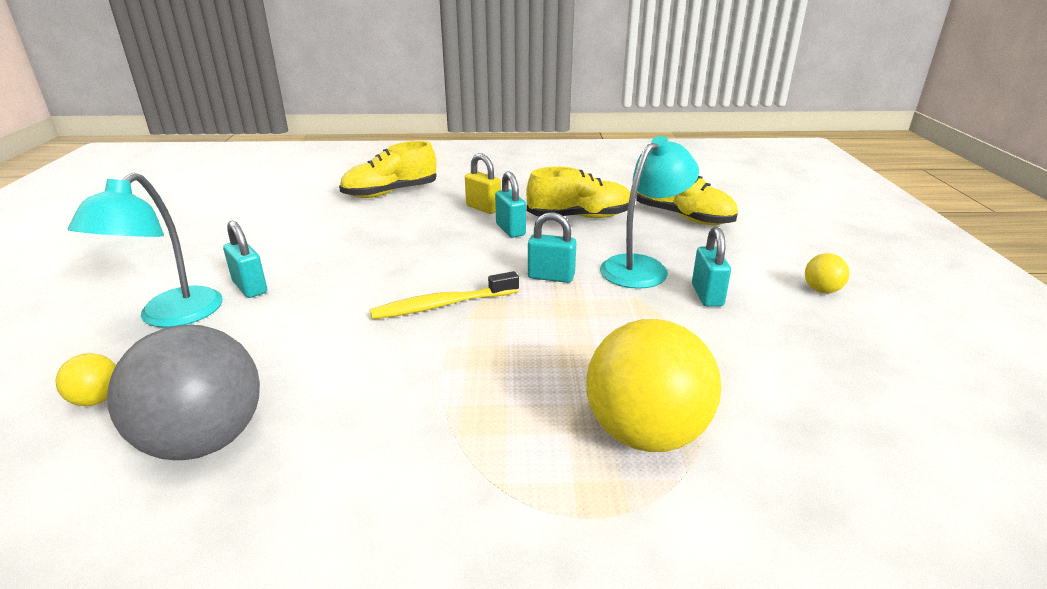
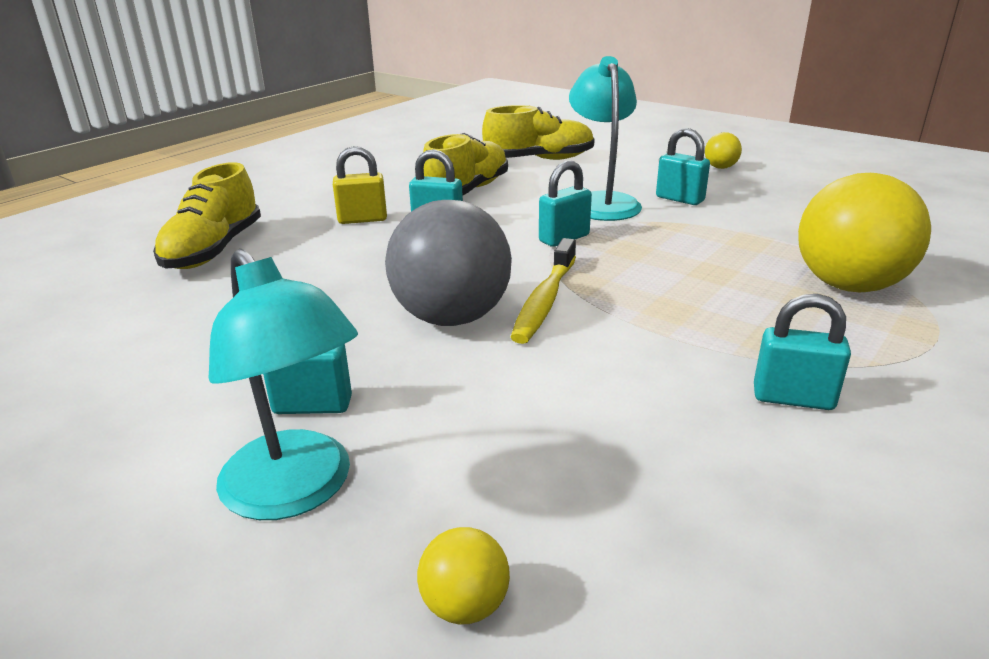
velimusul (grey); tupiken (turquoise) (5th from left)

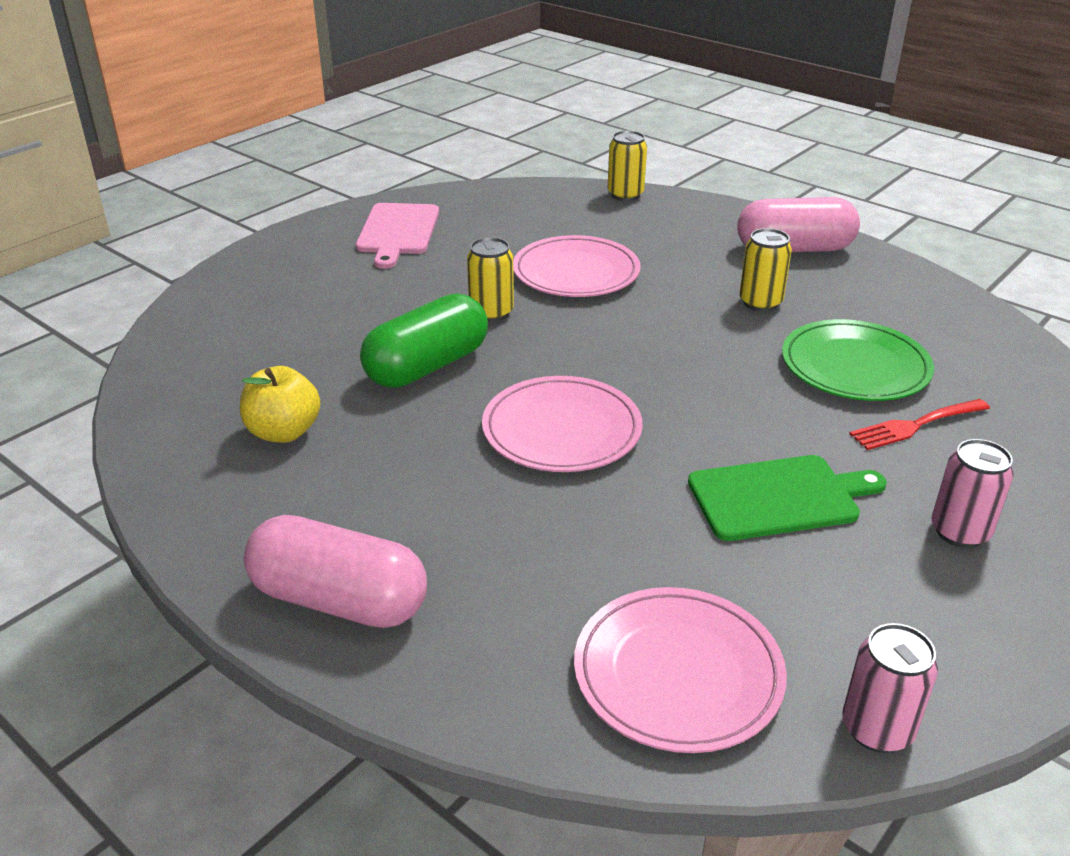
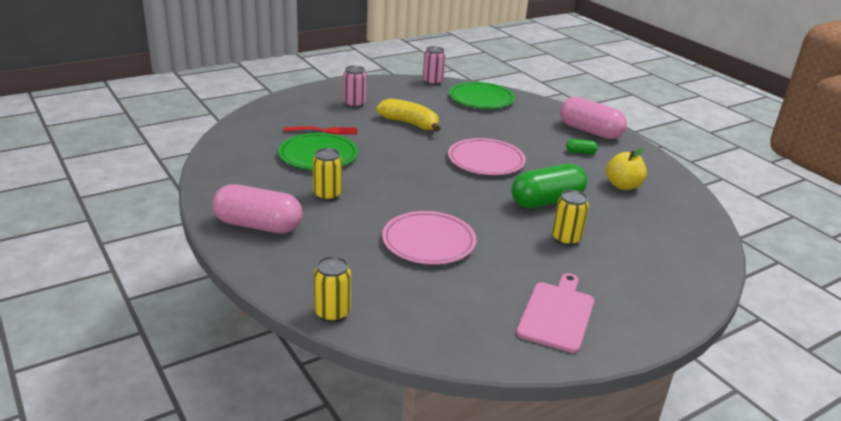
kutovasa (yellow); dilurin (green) (2nd from left); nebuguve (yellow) (3rd from left); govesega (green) (2nd from left)

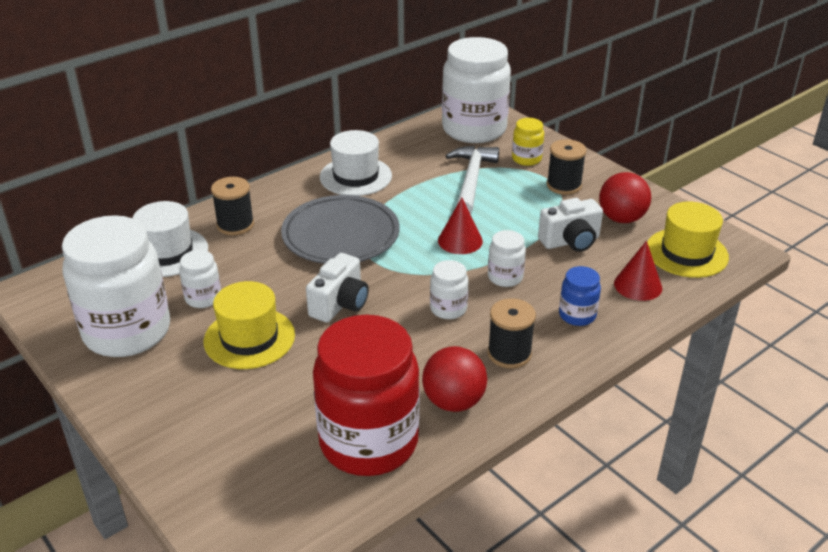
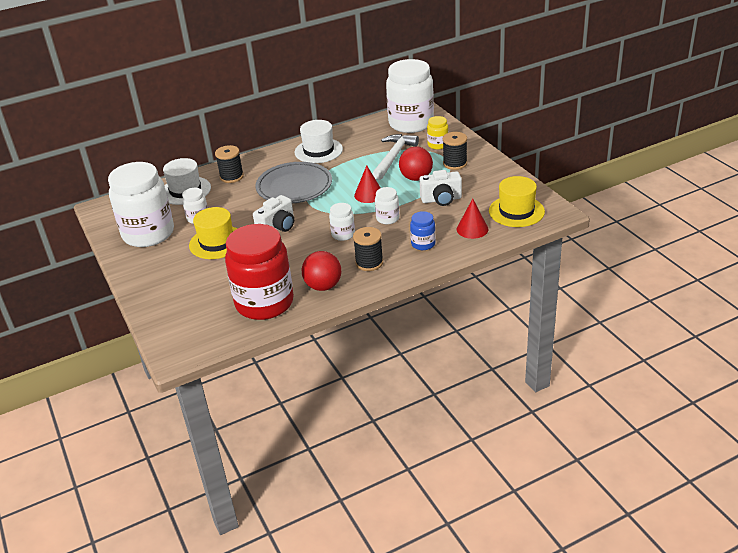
velimusul (red) (2nd from left)

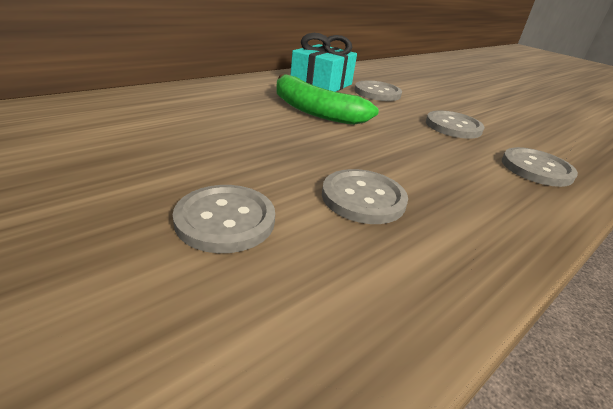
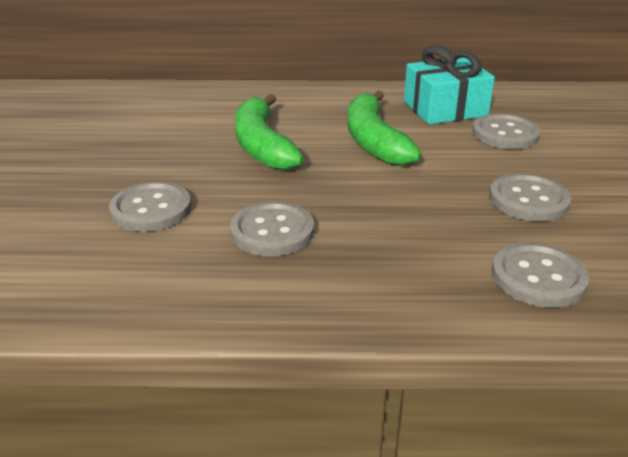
kutovasa (green) (1st from left)

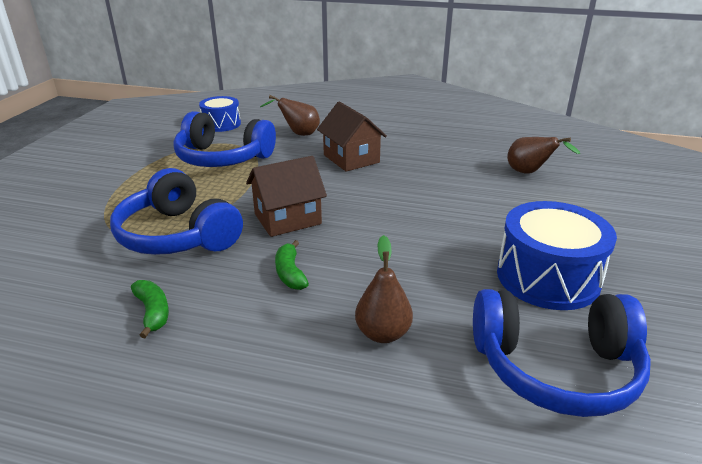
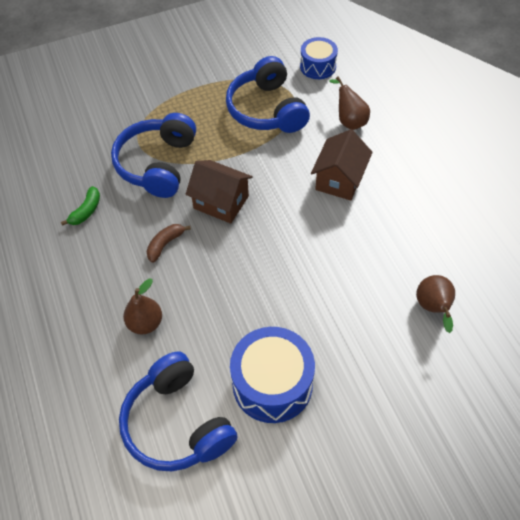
kutovasa (brown)

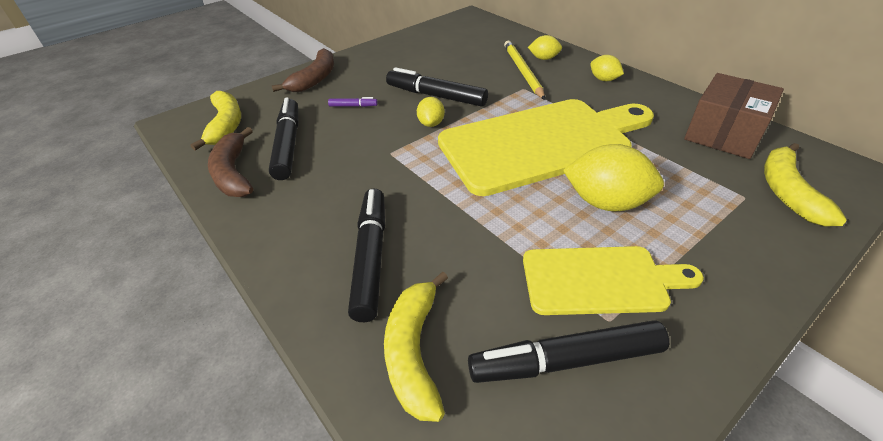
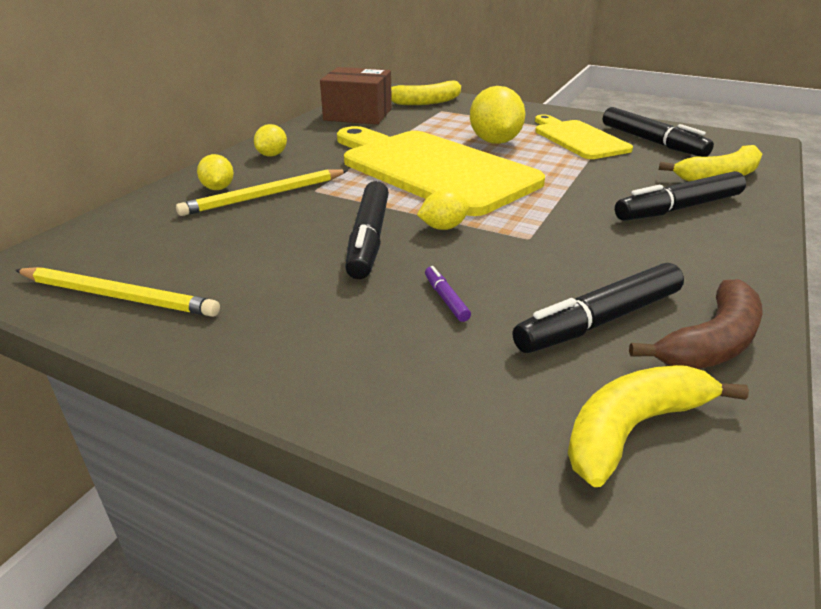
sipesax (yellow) (1st from left); kutovasa (brown) (2nd from left in the first image)

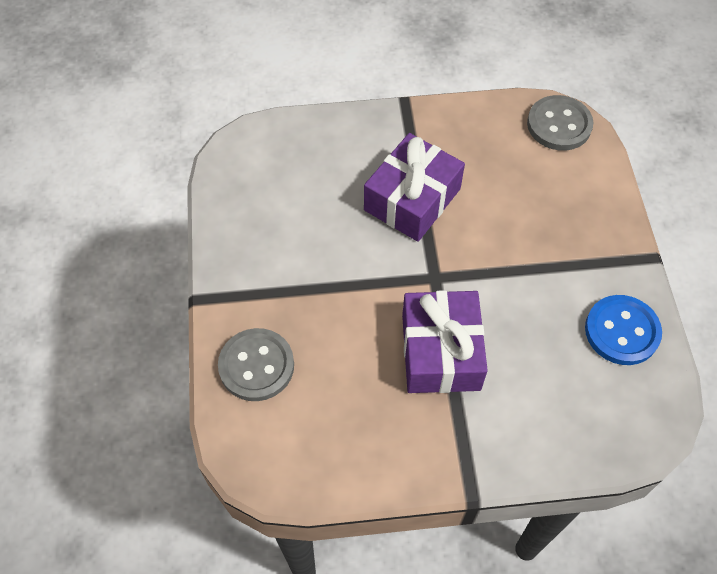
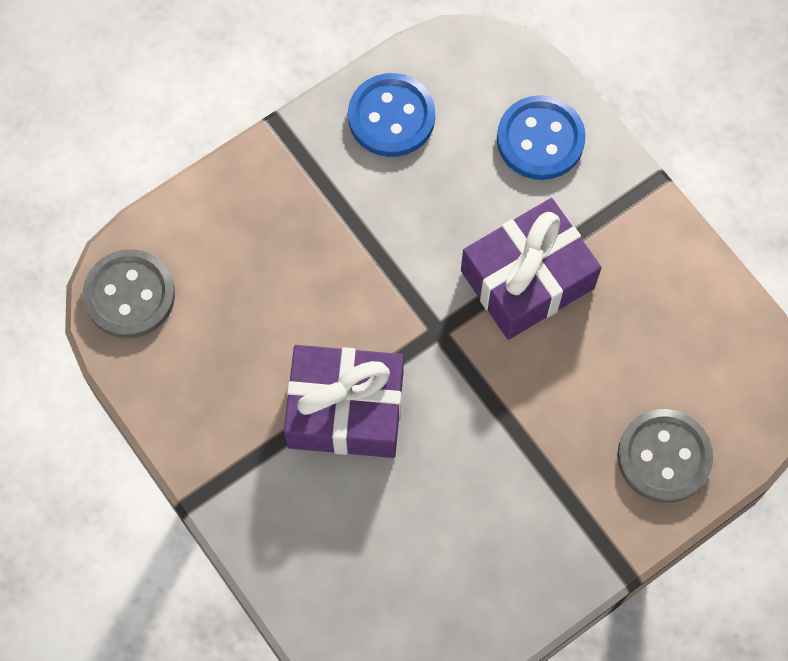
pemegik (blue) (2nd from left)

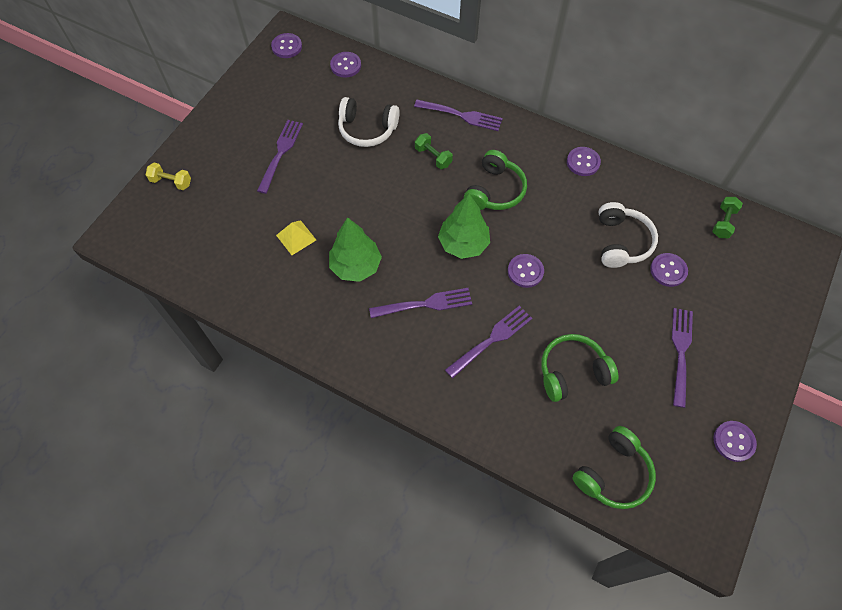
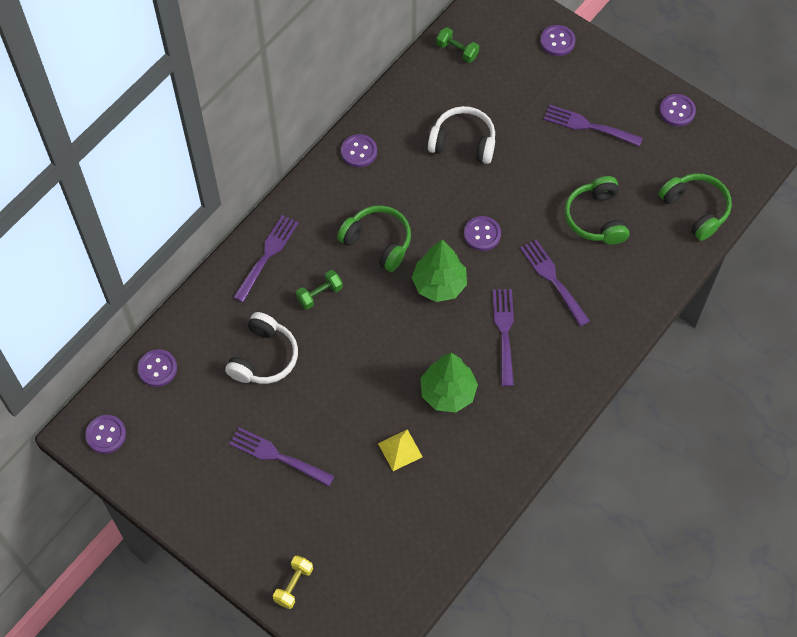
pemegik (purple) (5th from left)

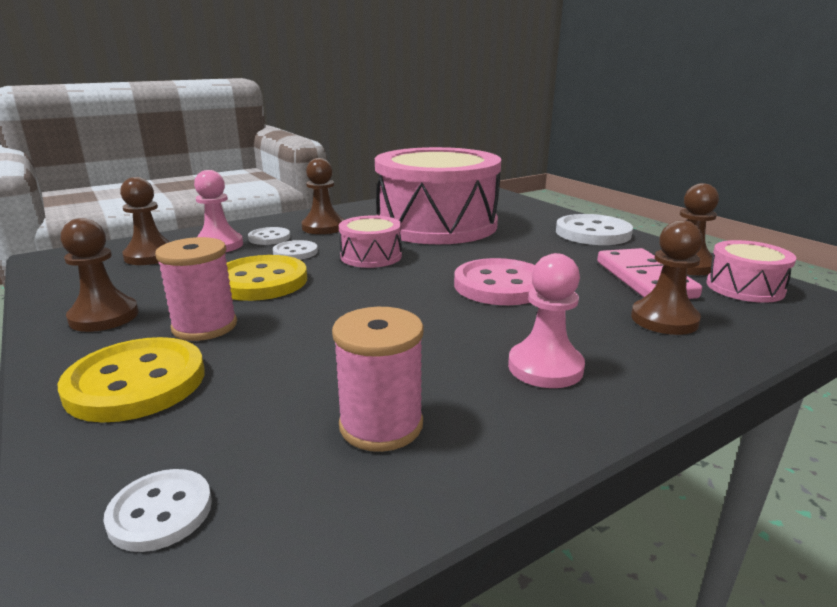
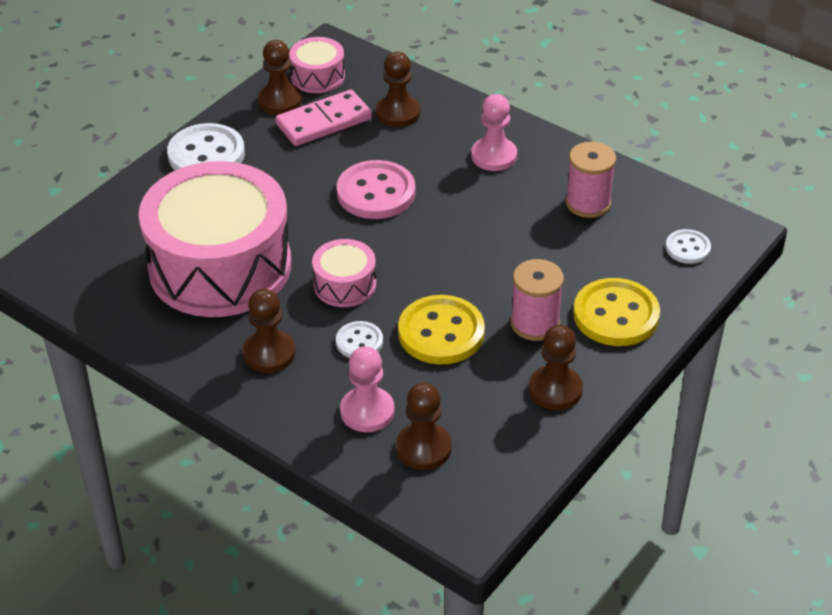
pemegik (white) (2nd from left in the first image)

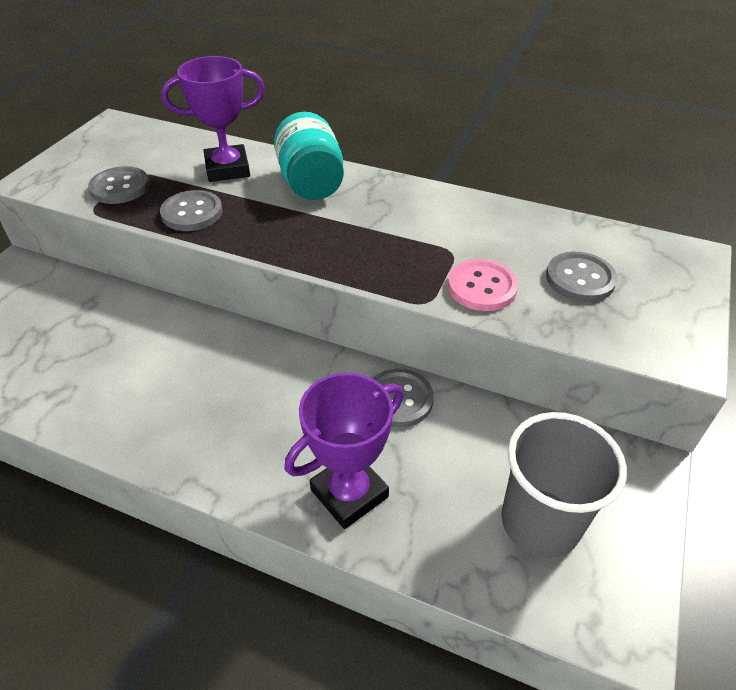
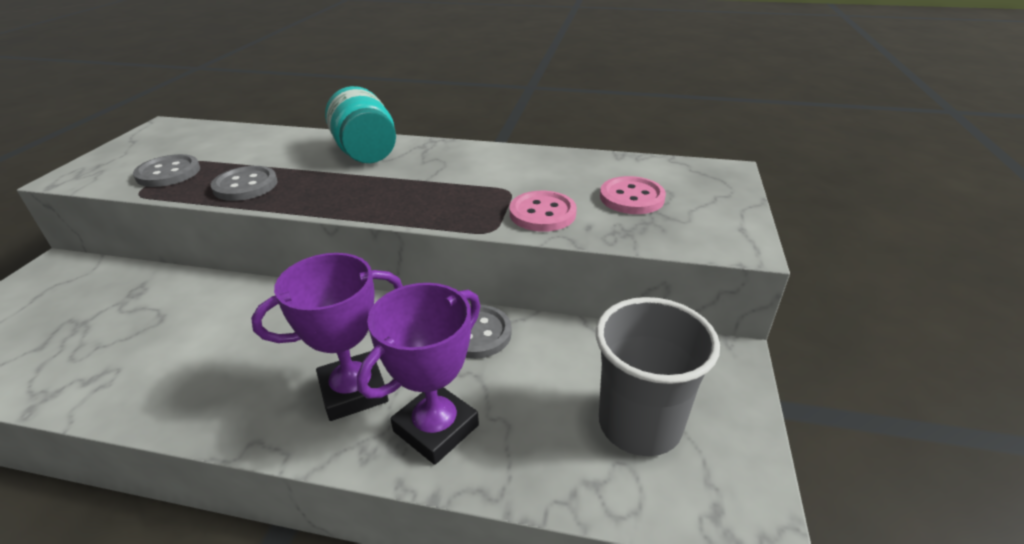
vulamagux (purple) (1st from left); pemegik (pink) (2nd from left)

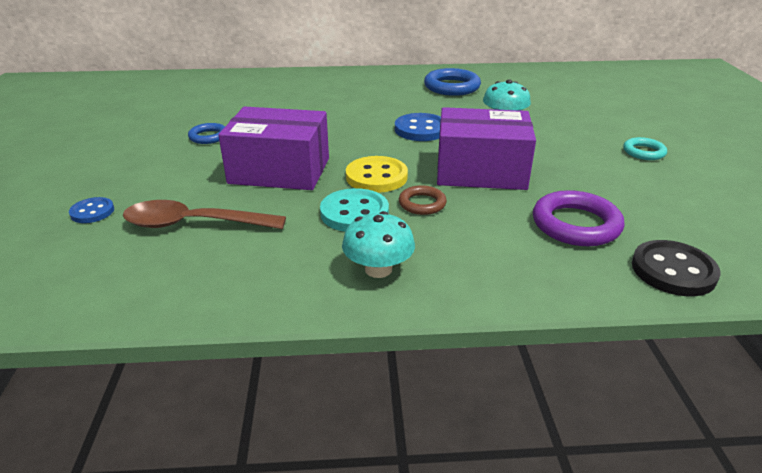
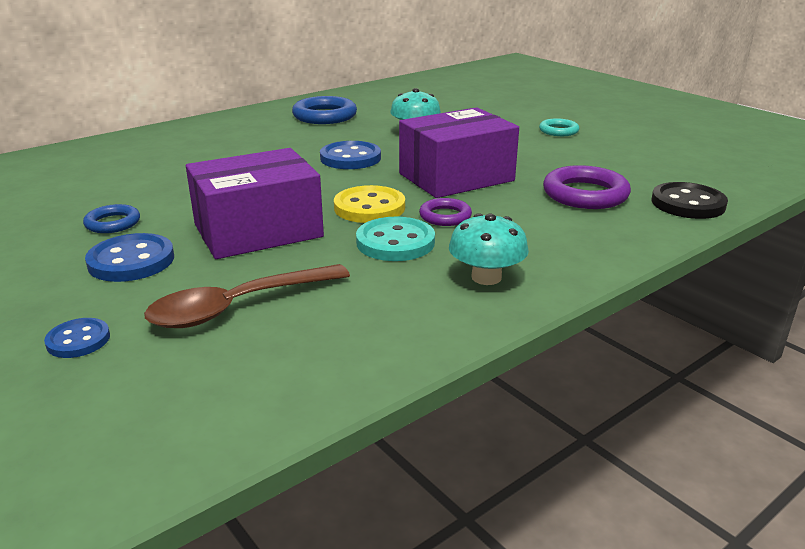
pemegik (blue) (2nd from left); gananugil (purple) (1st from left)

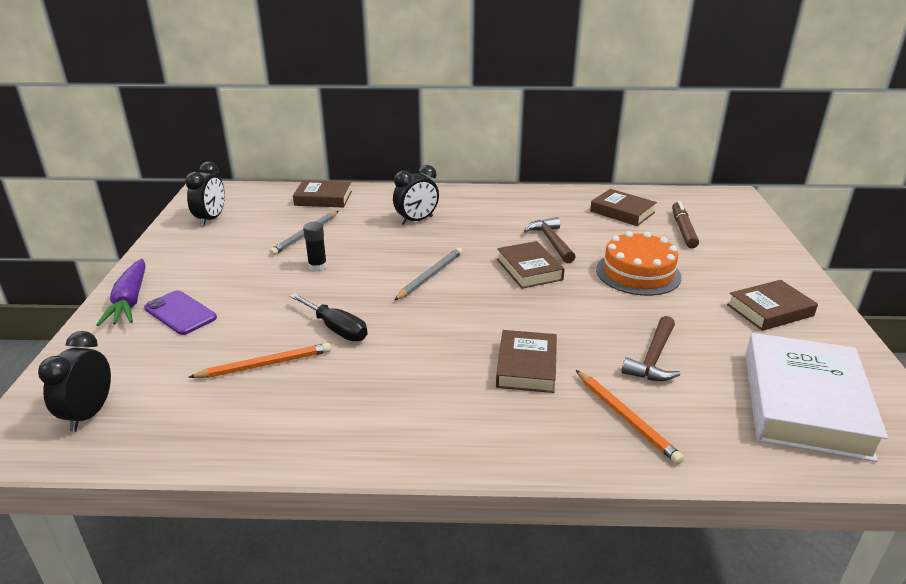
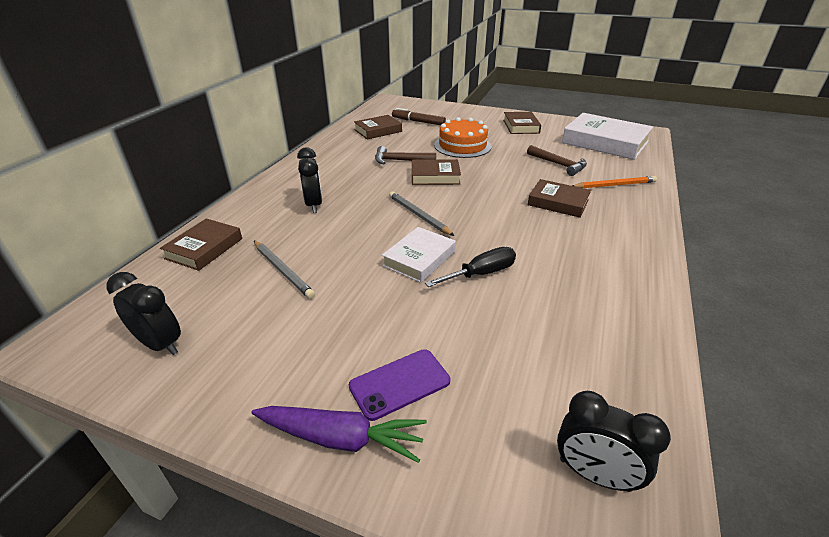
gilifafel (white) (1st from left); sipesax (orange) (1st from left in the first image); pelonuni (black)

